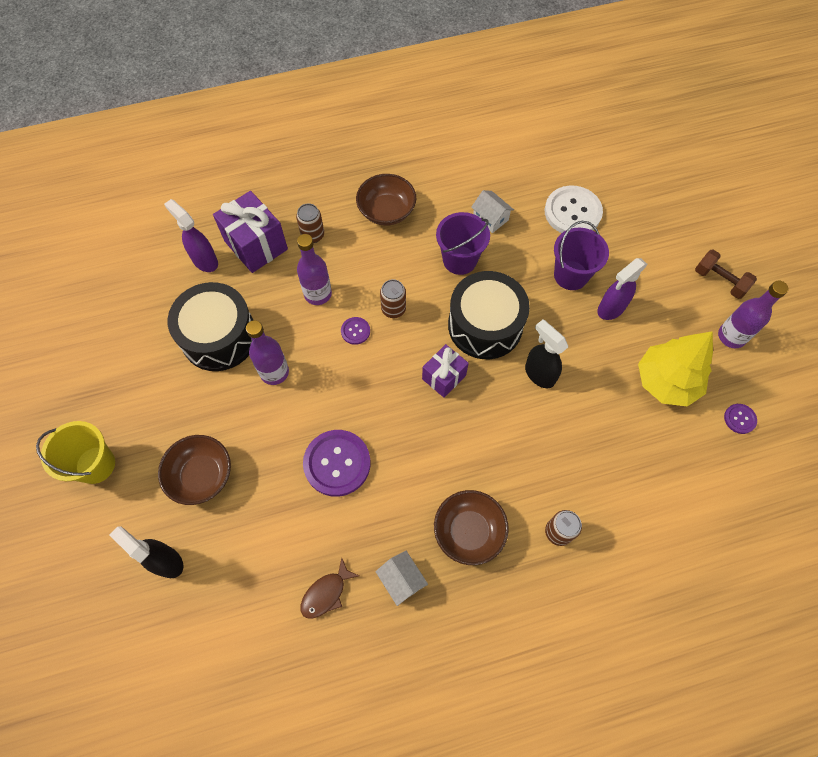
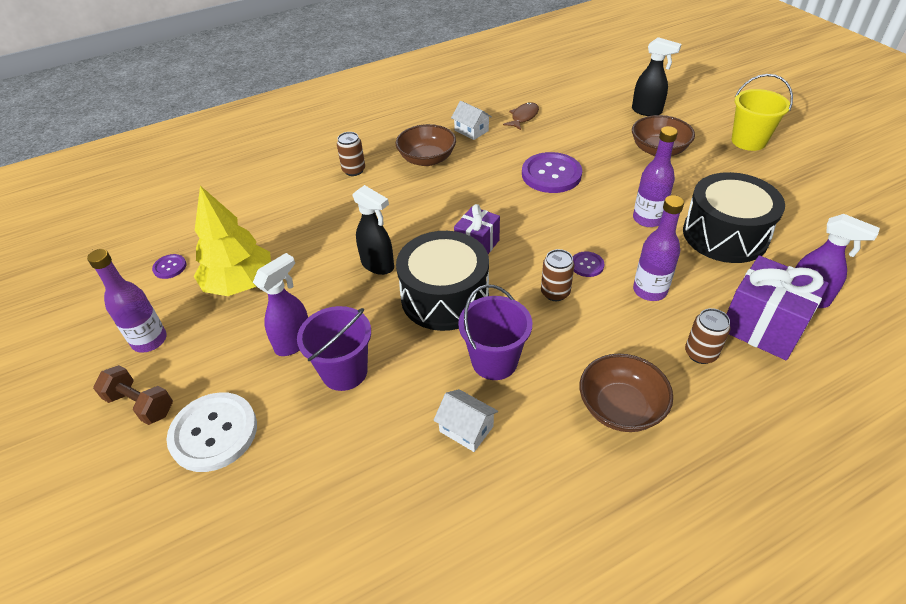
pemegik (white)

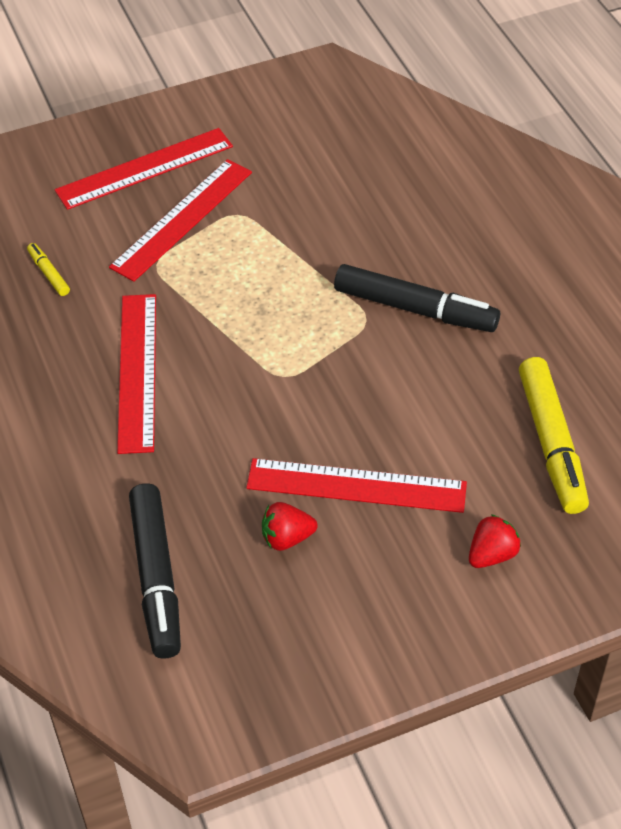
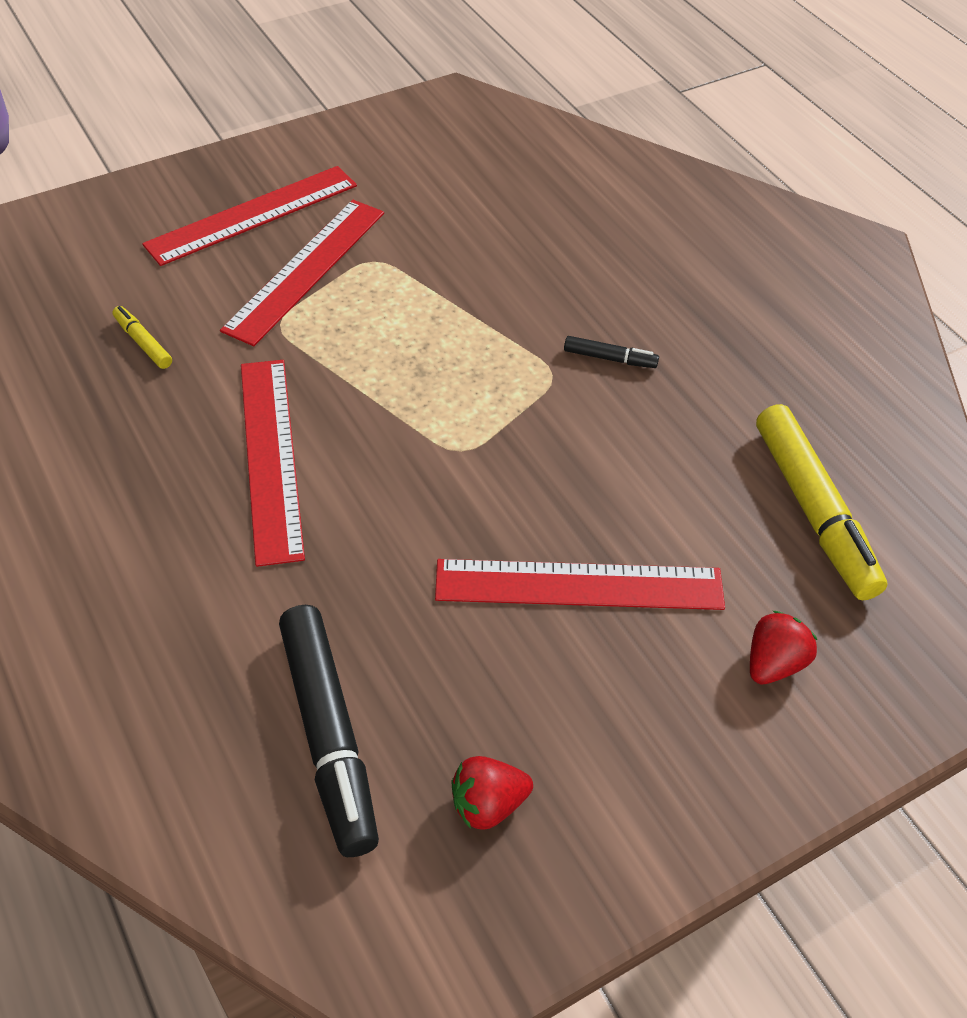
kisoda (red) (1st from left); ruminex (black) (2nd from left)

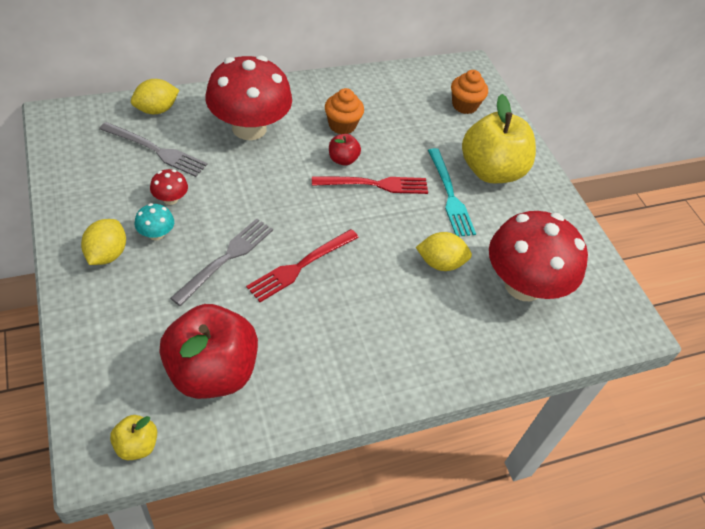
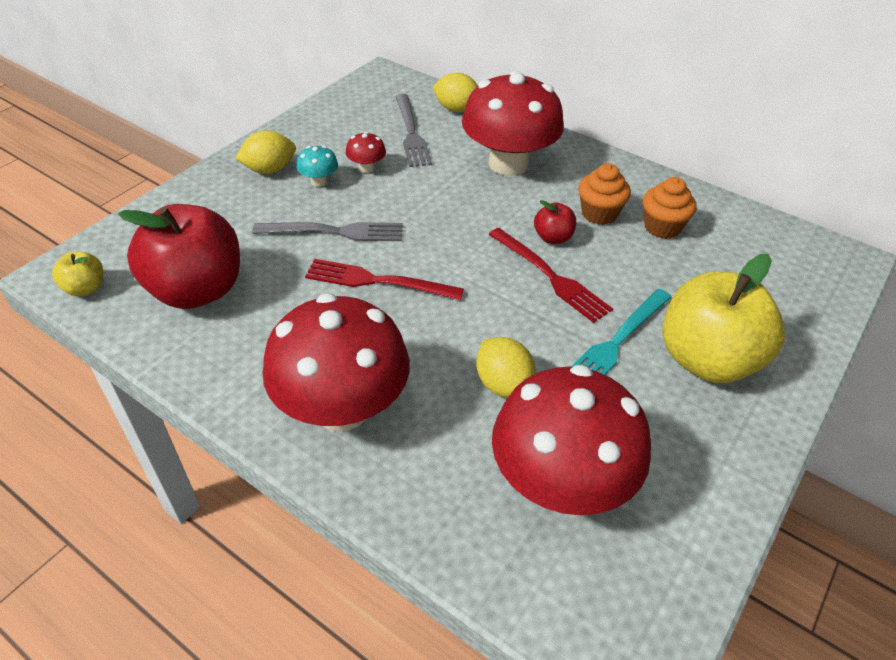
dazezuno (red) (1st from left); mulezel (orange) (2nd from left)

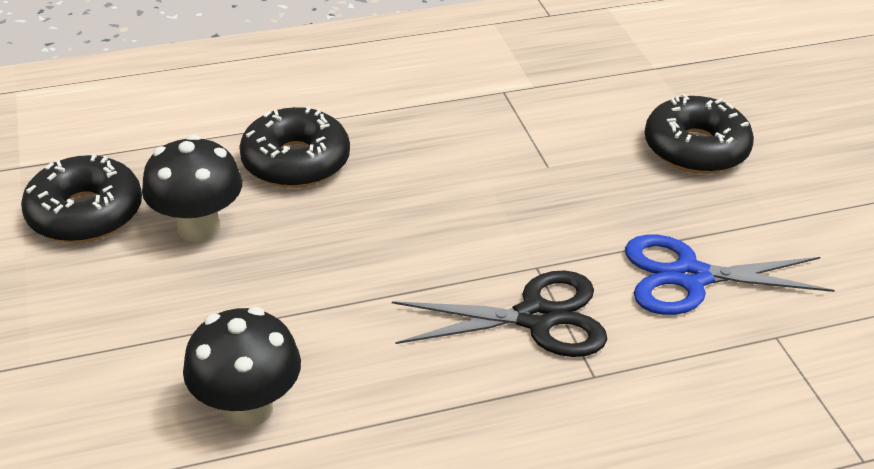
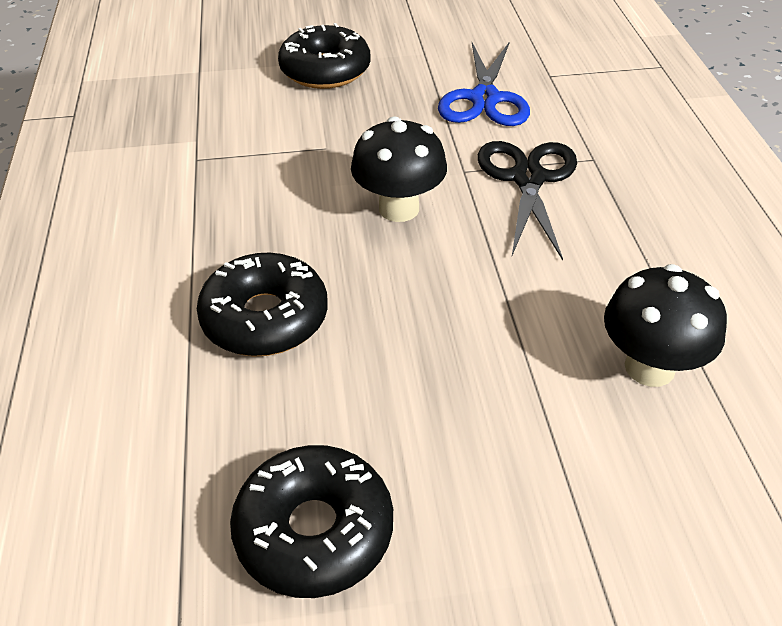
dazezuno (black) (1st from left)

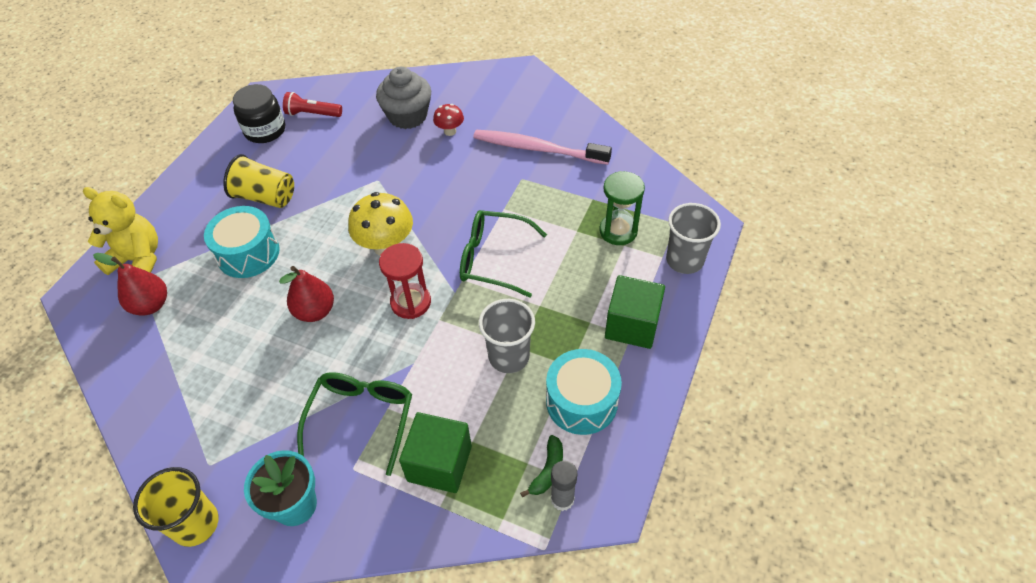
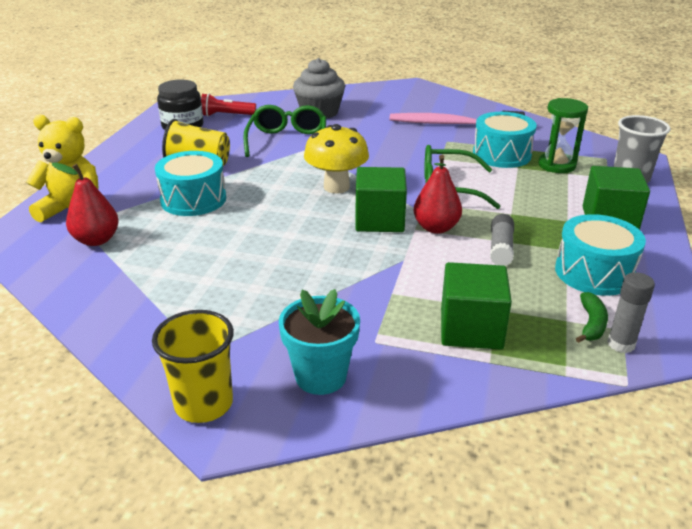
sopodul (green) (1st from left); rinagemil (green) (1st from left); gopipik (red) (2nd from left); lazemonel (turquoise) (2nd from left); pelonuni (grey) (1st from left); dazezuno (red)

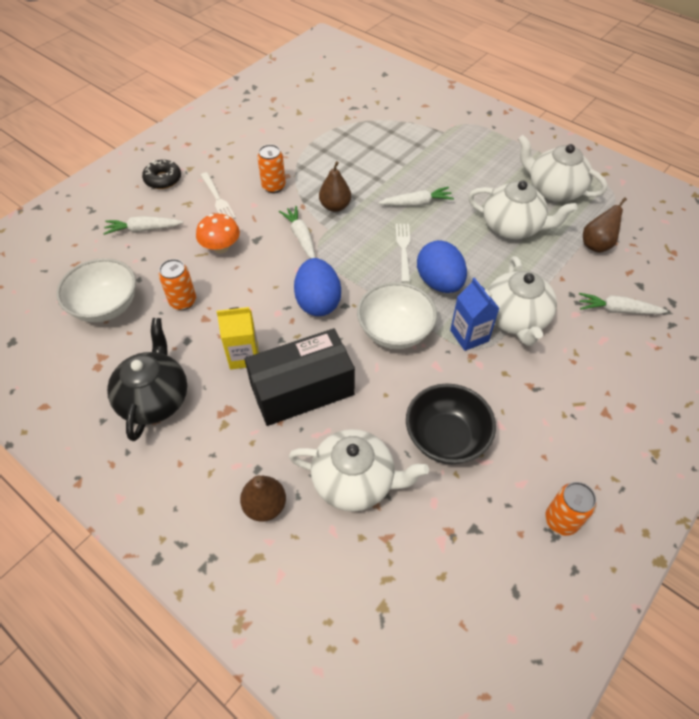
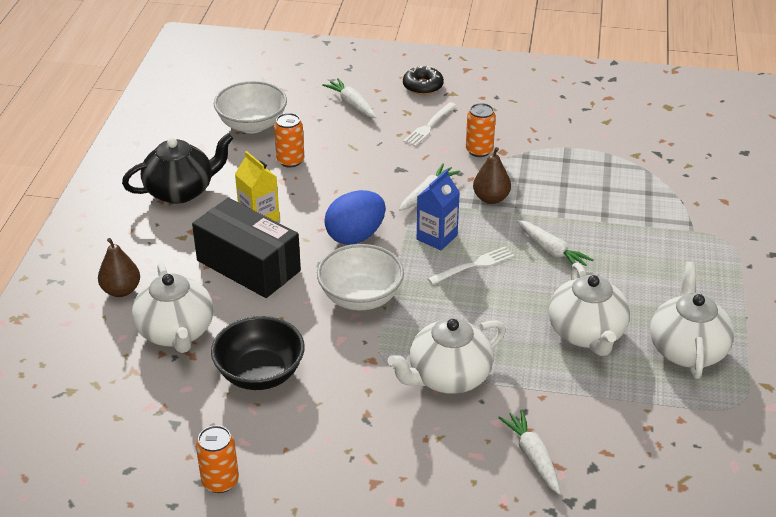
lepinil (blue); dazezuno (orange); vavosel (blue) (2nd from left in the first image); gopipik (brown) (3rd from left in the first image)

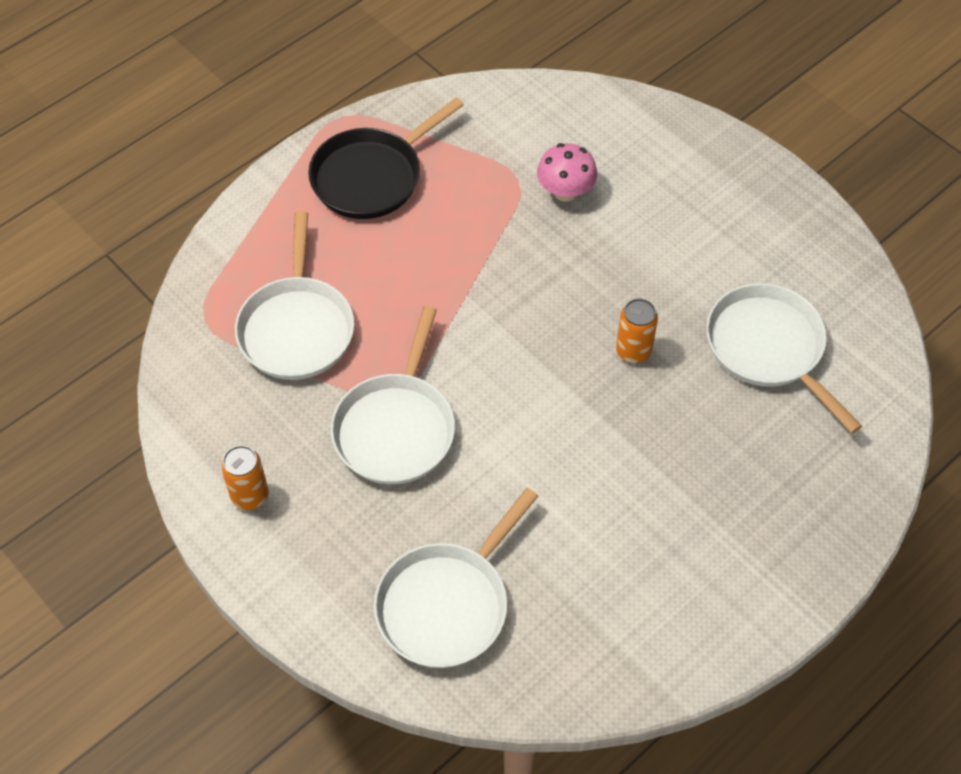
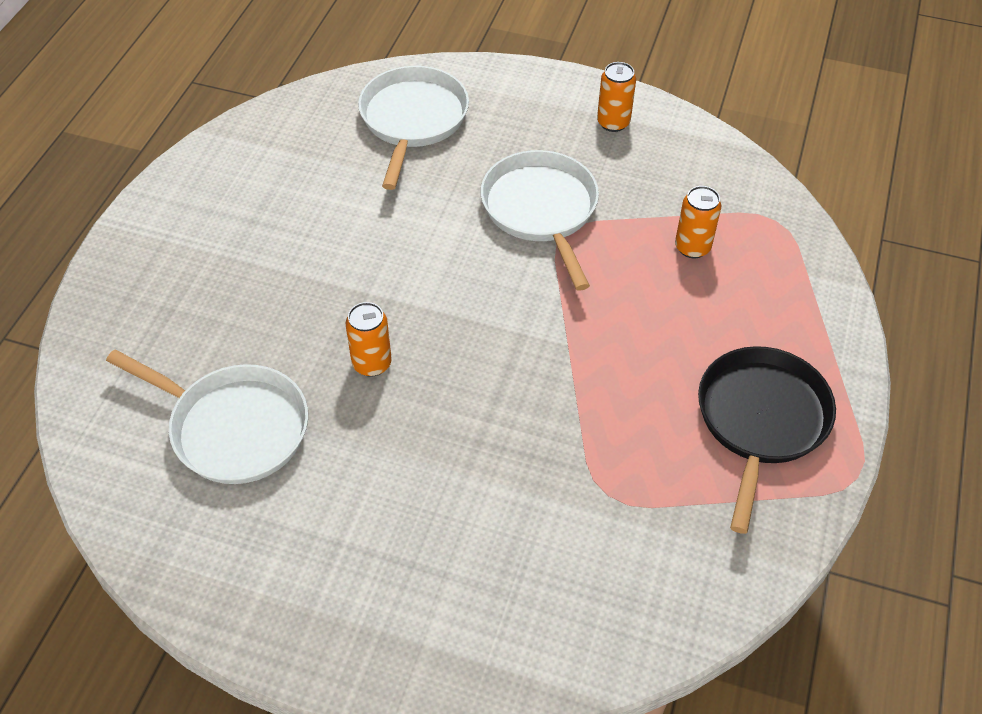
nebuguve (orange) (3rd from left); dazezuno (pink)

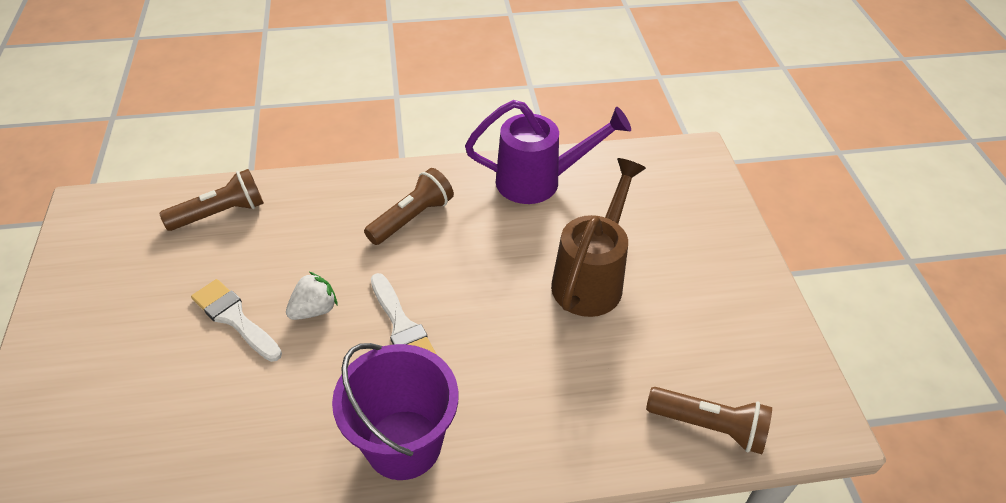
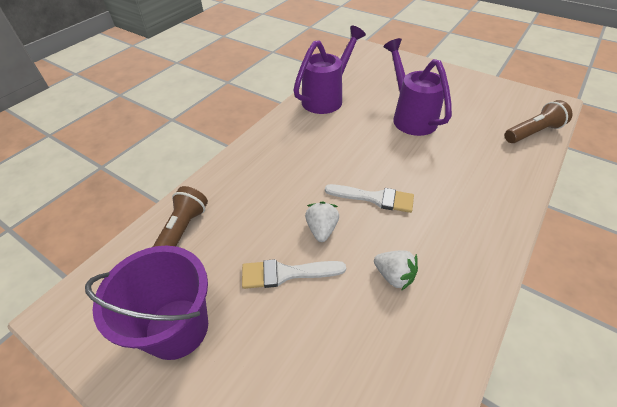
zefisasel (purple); kisoda (white) (2nd from left); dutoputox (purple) (2nd from left); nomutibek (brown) (2nd from left in the first image)

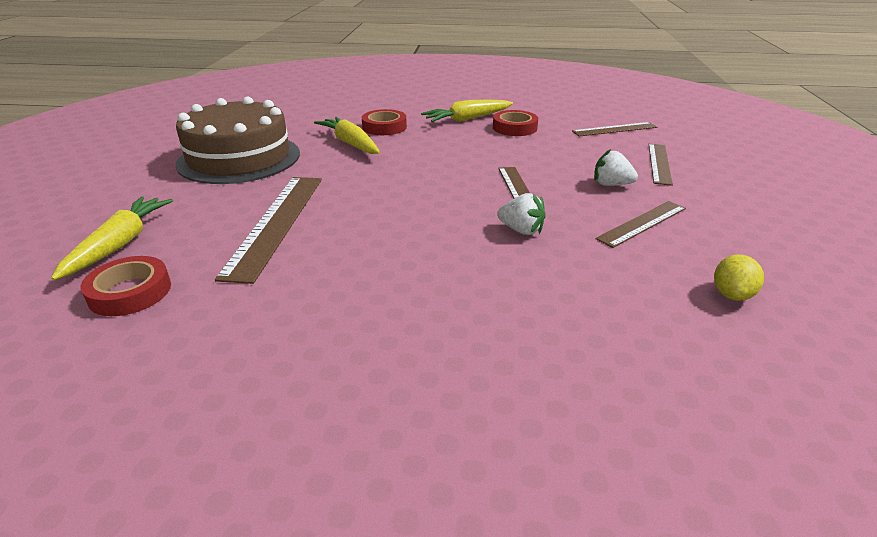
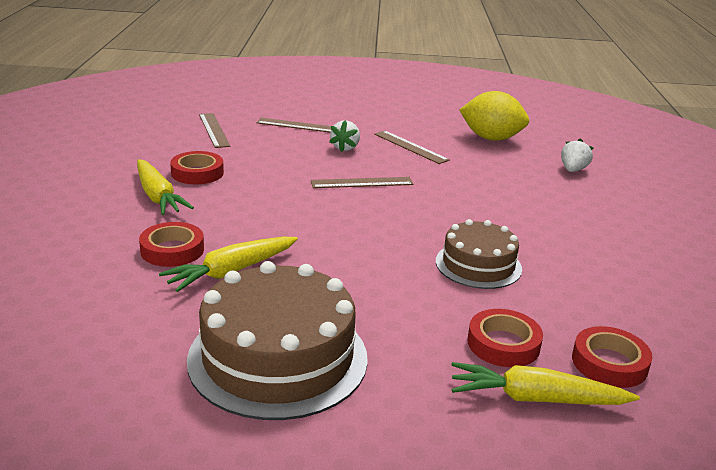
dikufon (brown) (2nd from left); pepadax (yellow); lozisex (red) (3rd from left); kisoda (white) (2nd from left); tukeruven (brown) (1st from left in the first image)

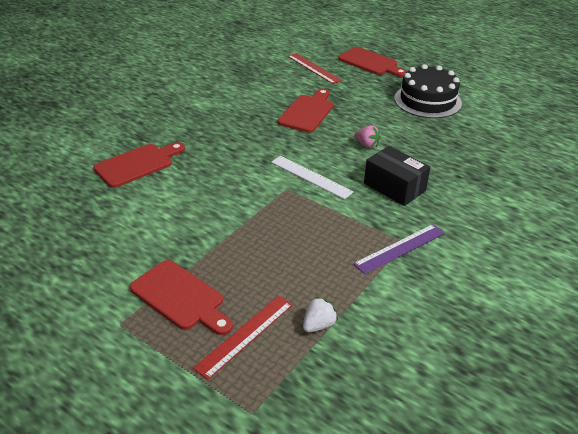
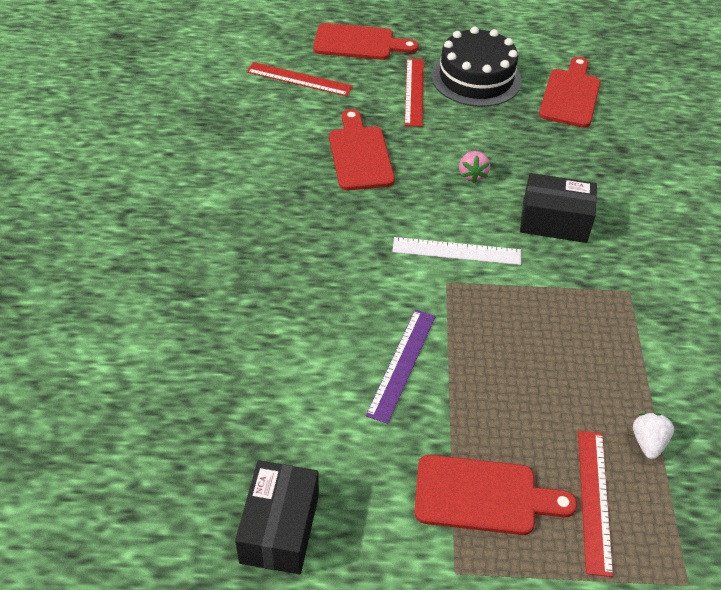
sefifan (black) (1st from left); tukeruven (purple); tukeruven (red) (2nd from left); kisoda (pink); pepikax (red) (4th from left)

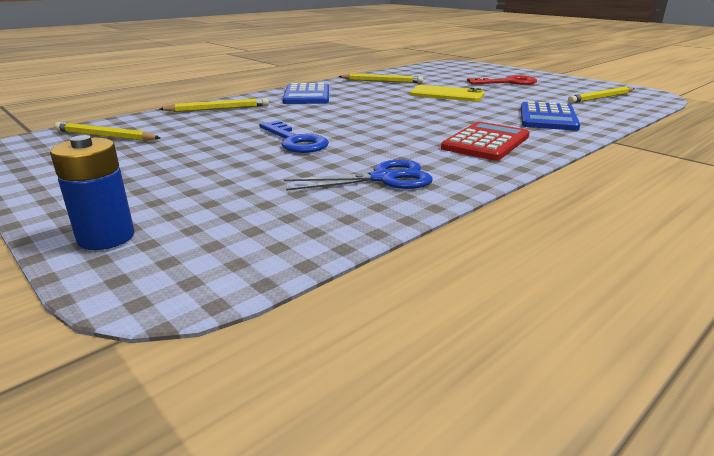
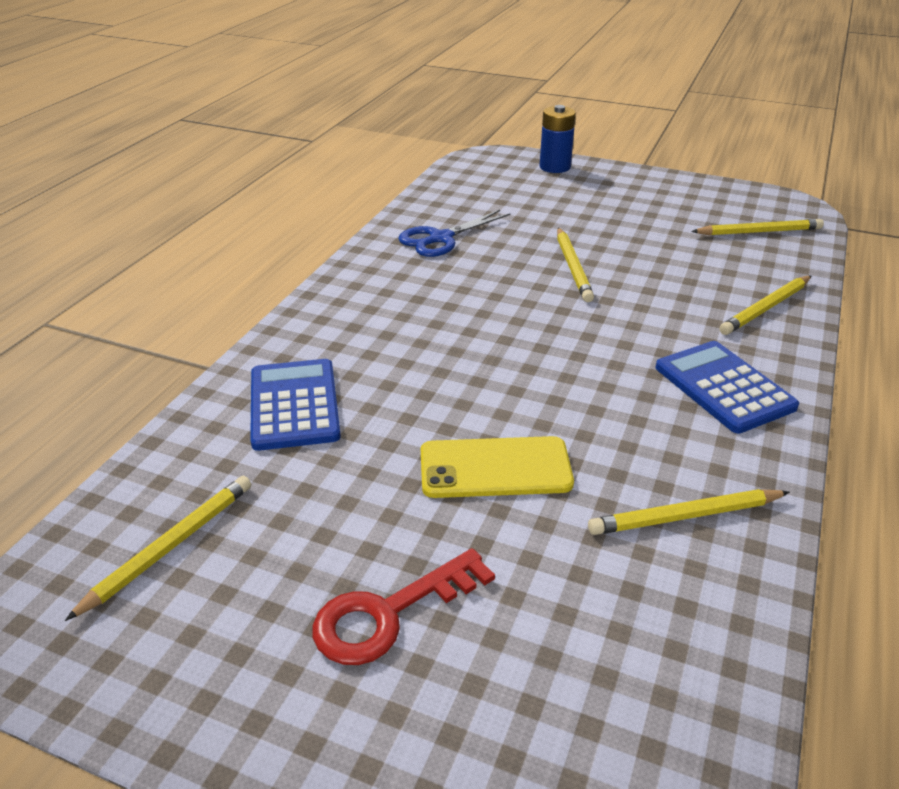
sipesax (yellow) (2nd from left); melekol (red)

